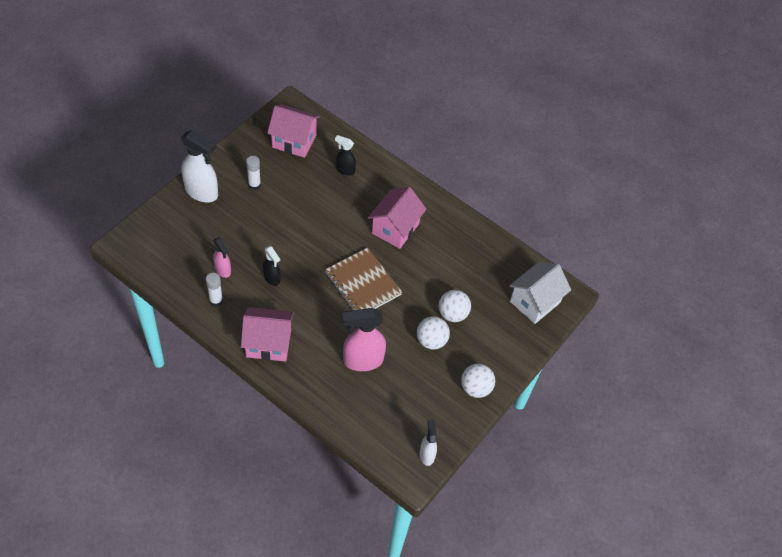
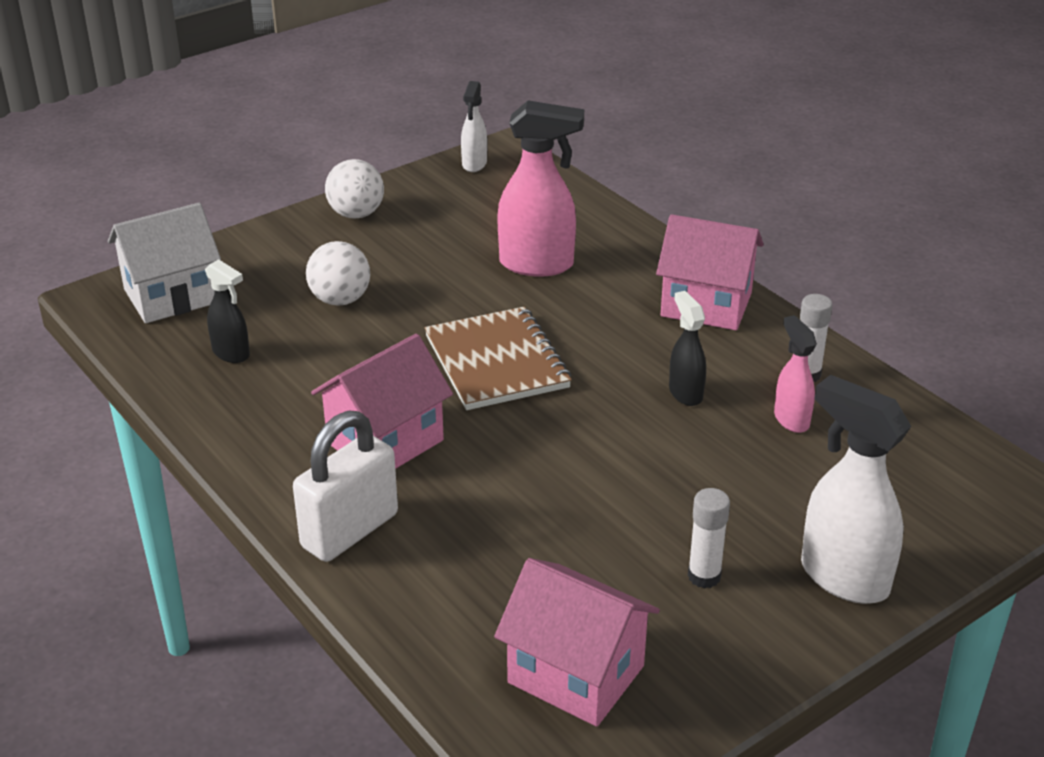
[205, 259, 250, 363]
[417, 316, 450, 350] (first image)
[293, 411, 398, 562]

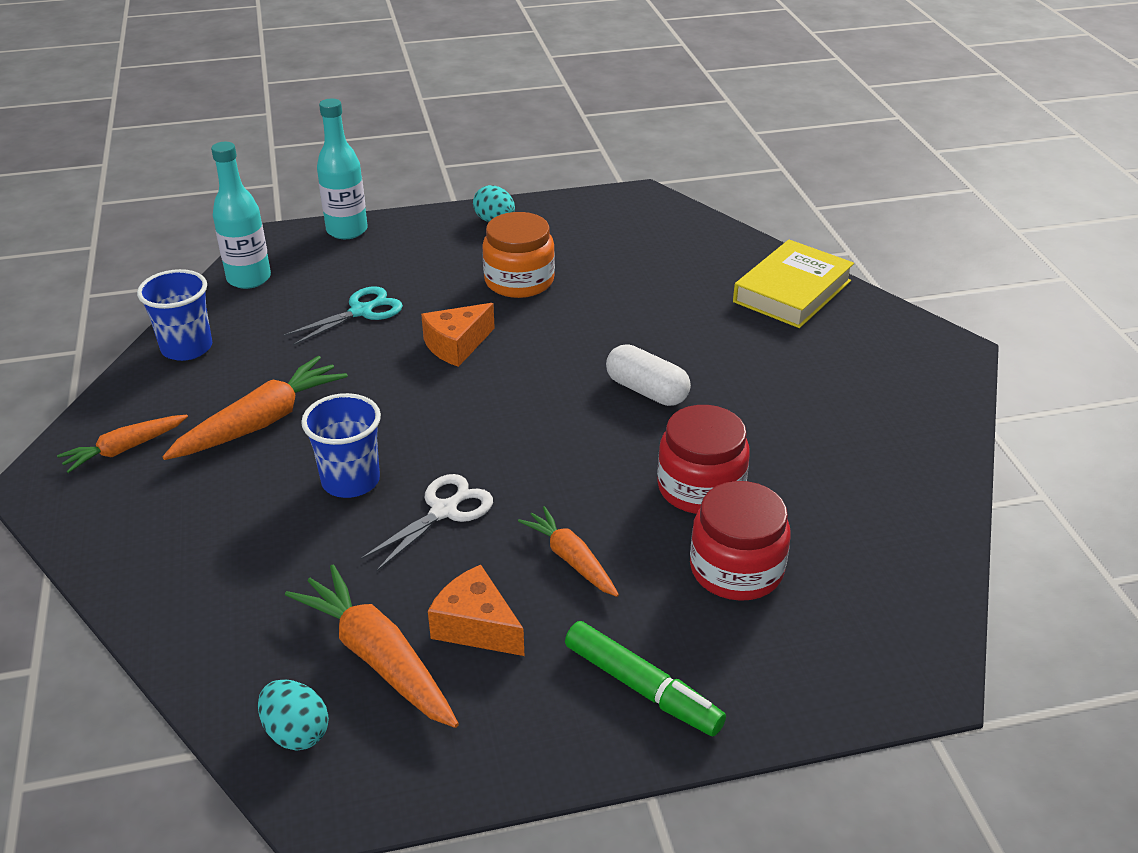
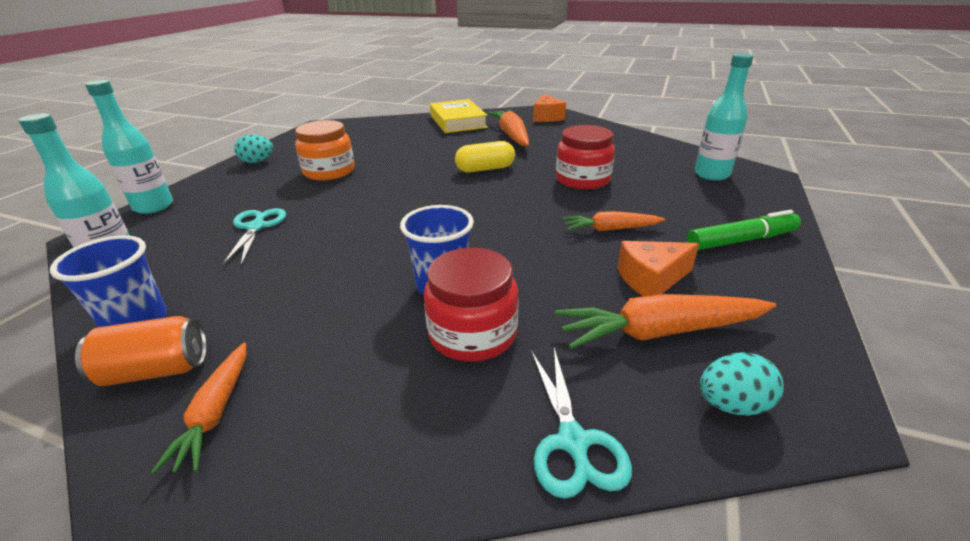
[533, 94, 566, 122]
[455, 141, 515, 173]
[487, 110, 529, 146]
[360, 474, 493, 572] (first image)
[424, 247, 519, 362]
[695, 53, 753, 181]
[75, 316, 207, 386]
[531, 348, 632, 499]

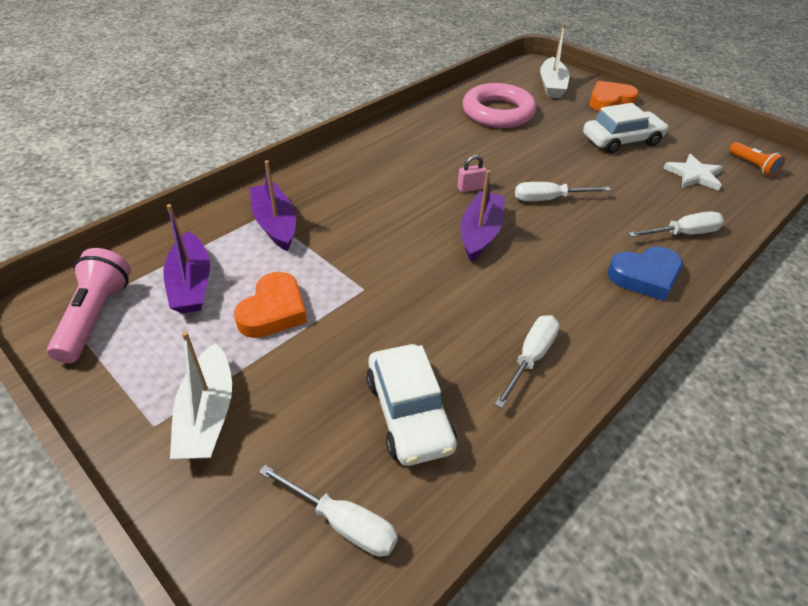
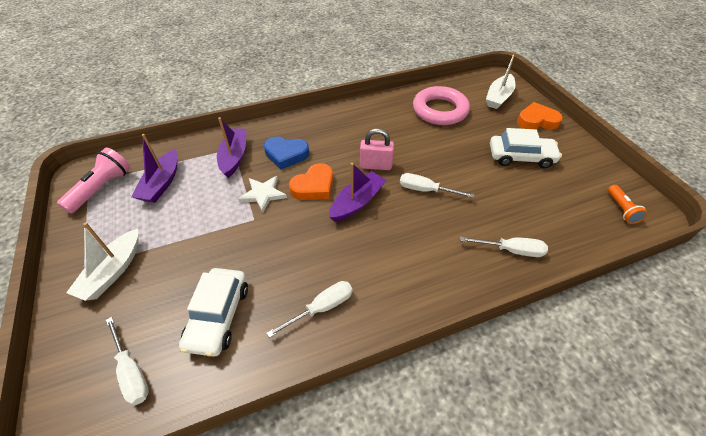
[238, 176, 287, 213]
[360, 128, 394, 170]
[264, 137, 309, 170]
[289, 163, 333, 200]

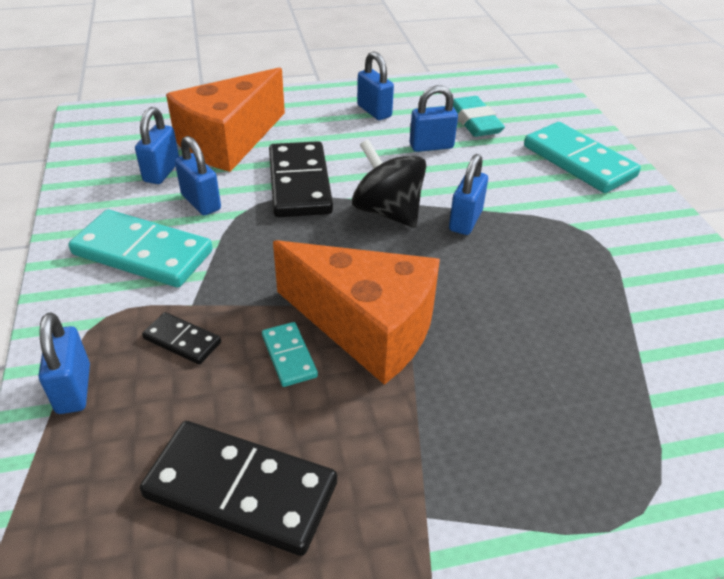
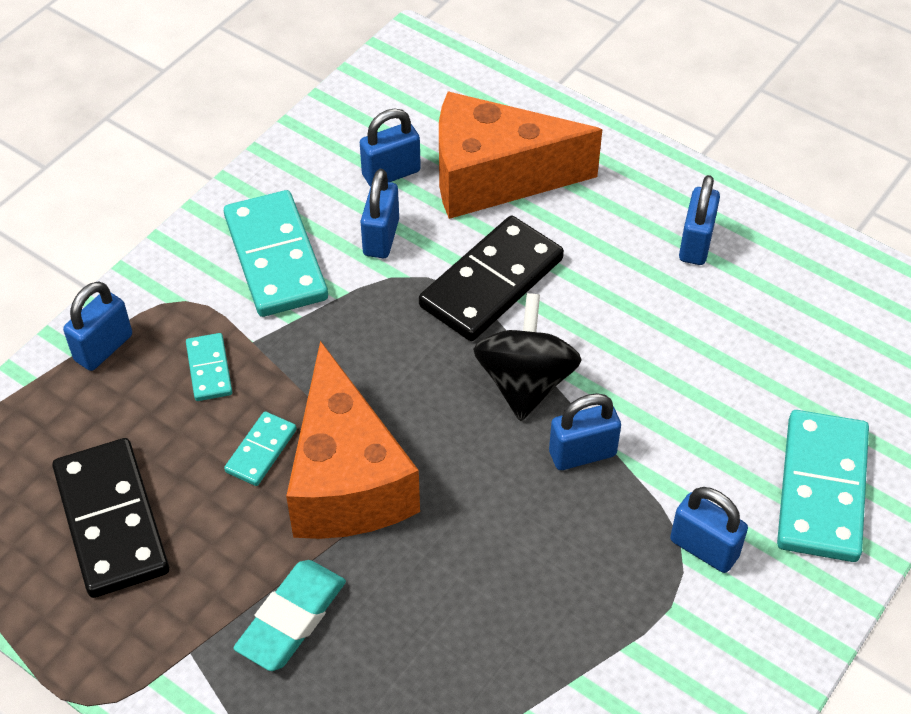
[670, 487, 748, 573]
[233, 560, 346, 671]
[186, 333, 232, 401]

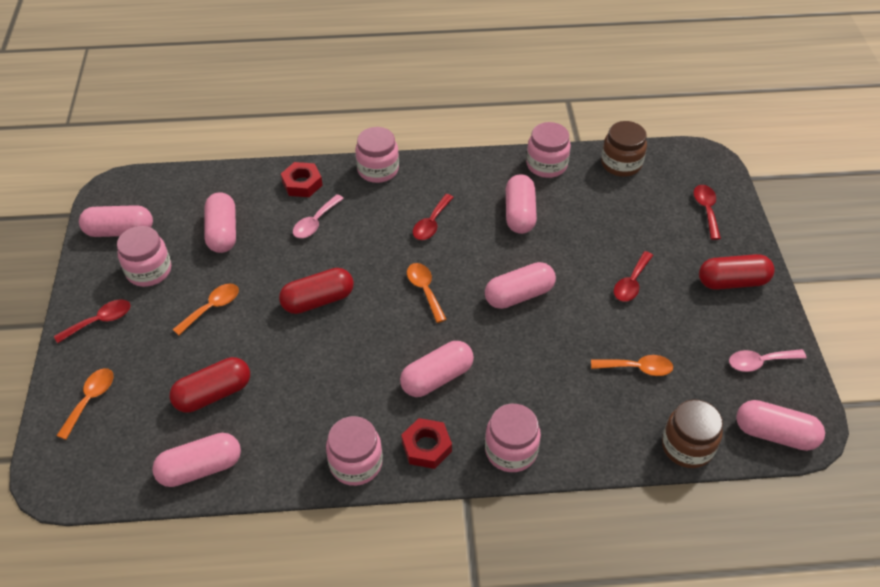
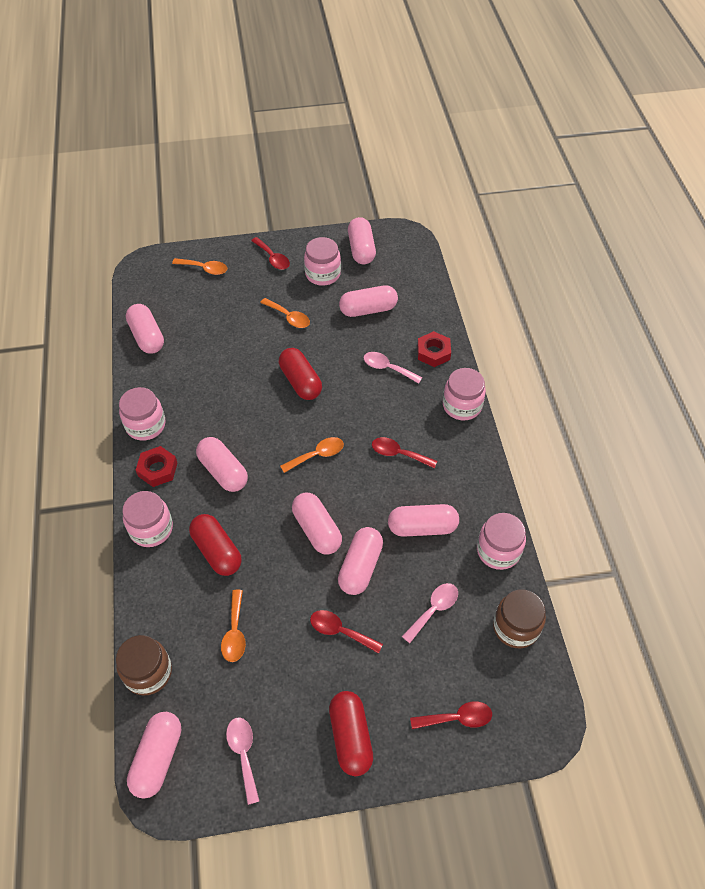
[189, 514, 242, 576]
[338, 527, 383, 595]
[402, 583, 458, 643]

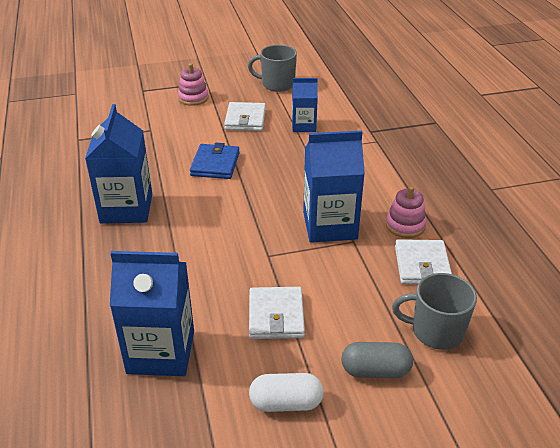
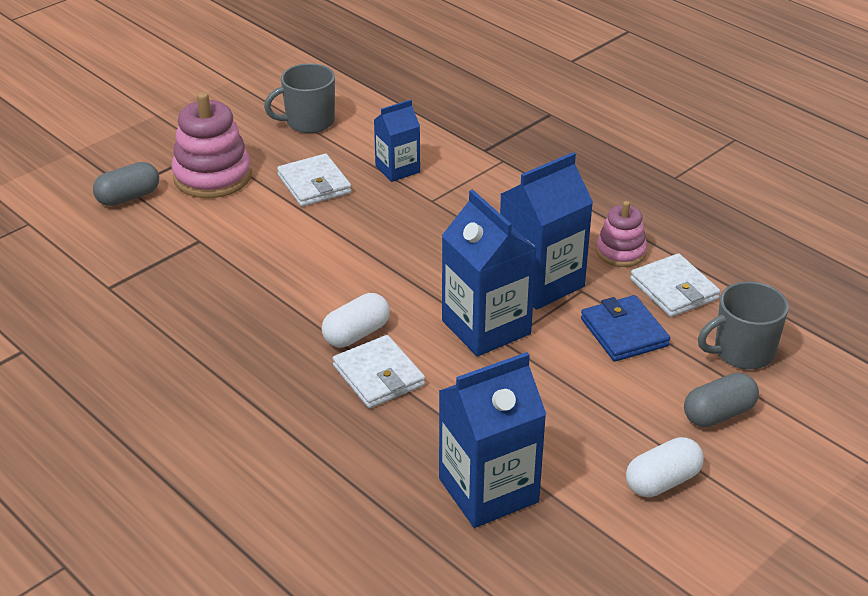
[171, 92, 252, 198]
[442, 189, 537, 357]
[581, 295, 670, 362]
[333, 335, 425, 408]
[93, 162, 159, 206]
[322, 293, 390, 347]

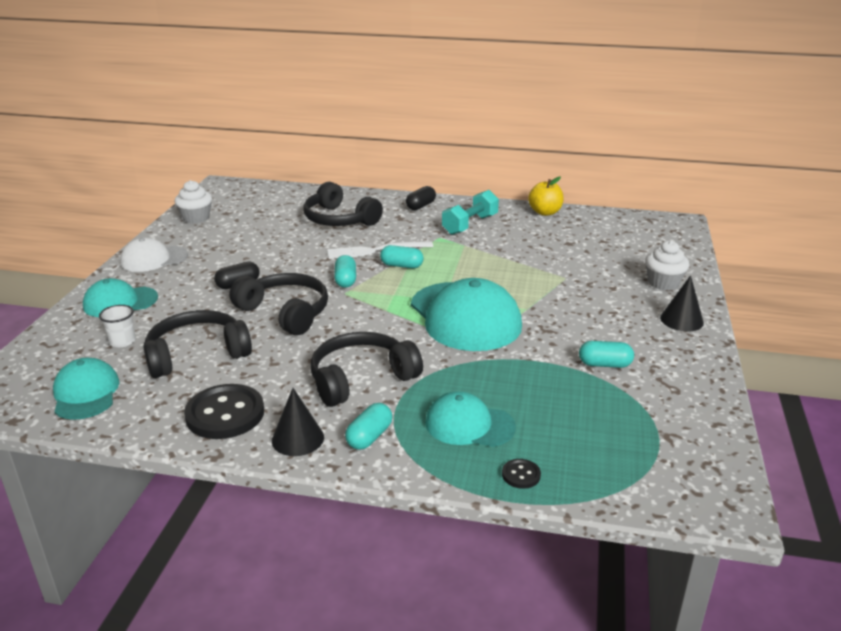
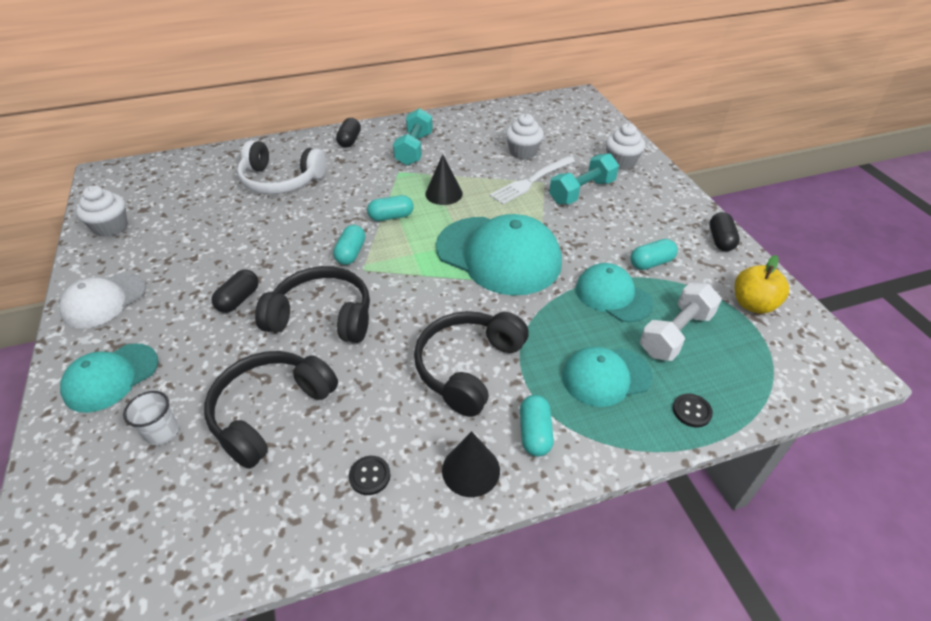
[734, 255, 789, 314]
[237, 140, 326, 194]
[490, 156, 575, 205]
[333, 225, 365, 265]
[425, 154, 463, 205]
[576, 263, 654, 322]
[349, 456, 390, 495]
[506, 114, 544, 159]
[549, 153, 619, 204]
[709, 212, 740, 251]
[640, 283, 721, 361]

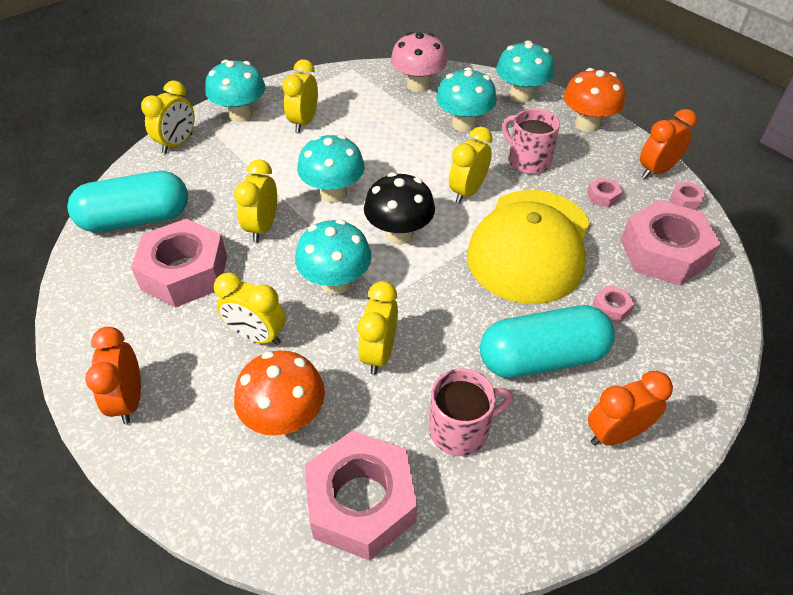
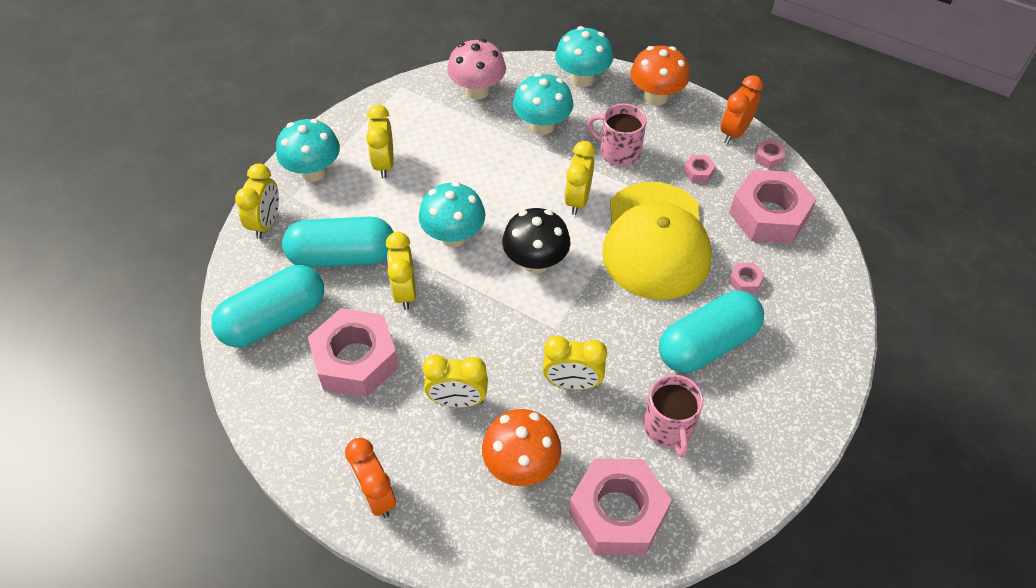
[295, 219, 372, 295] (first image)
[542, 336, 607, 390]
[643, 375, 704, 458]
[588, 371, 673, 446] (first image)
[282, 217, 393, 268]

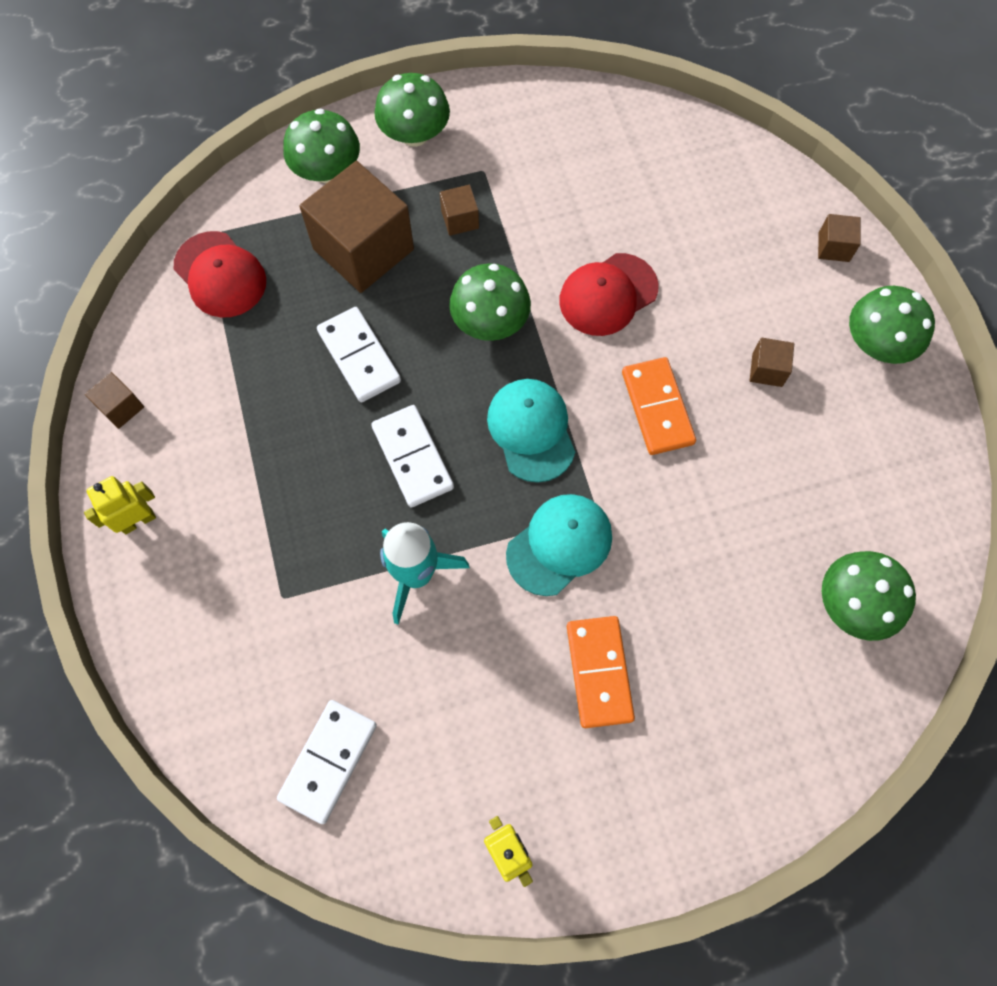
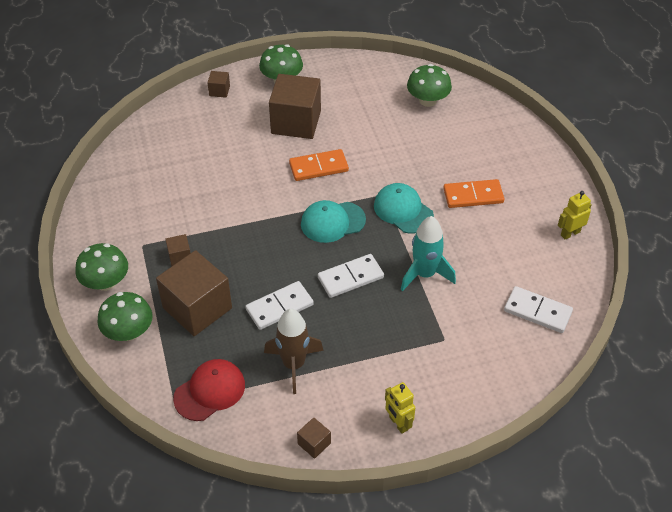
[559, 253, 658, 336] (first image)
[449, 263, 531, 341] (first image)
[269, 74, 321, 139]
[264, 309, 323, 394]

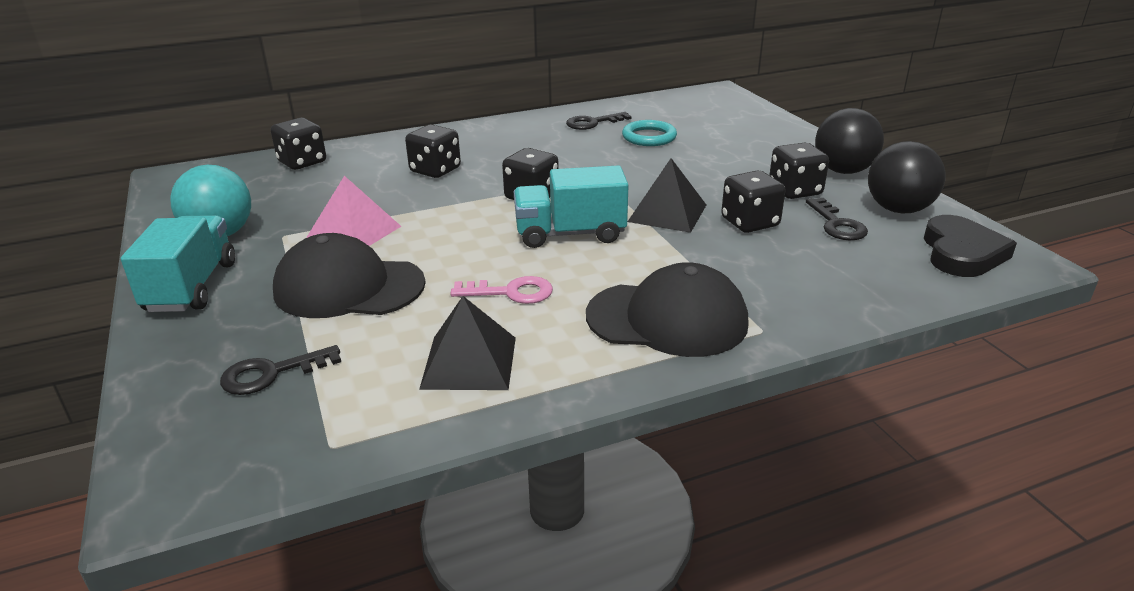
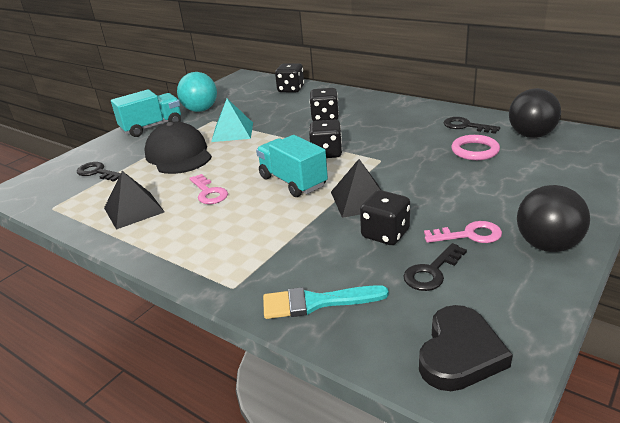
[451, 135, 500, 160]
[509, 88, 561, 138]
[424, 221, 502, 243]
[211, 99, 253, 142]
[419, 305, 513, 391]
[586, 262, 749, 357] (first image)
[263, 285, 389, 319]

